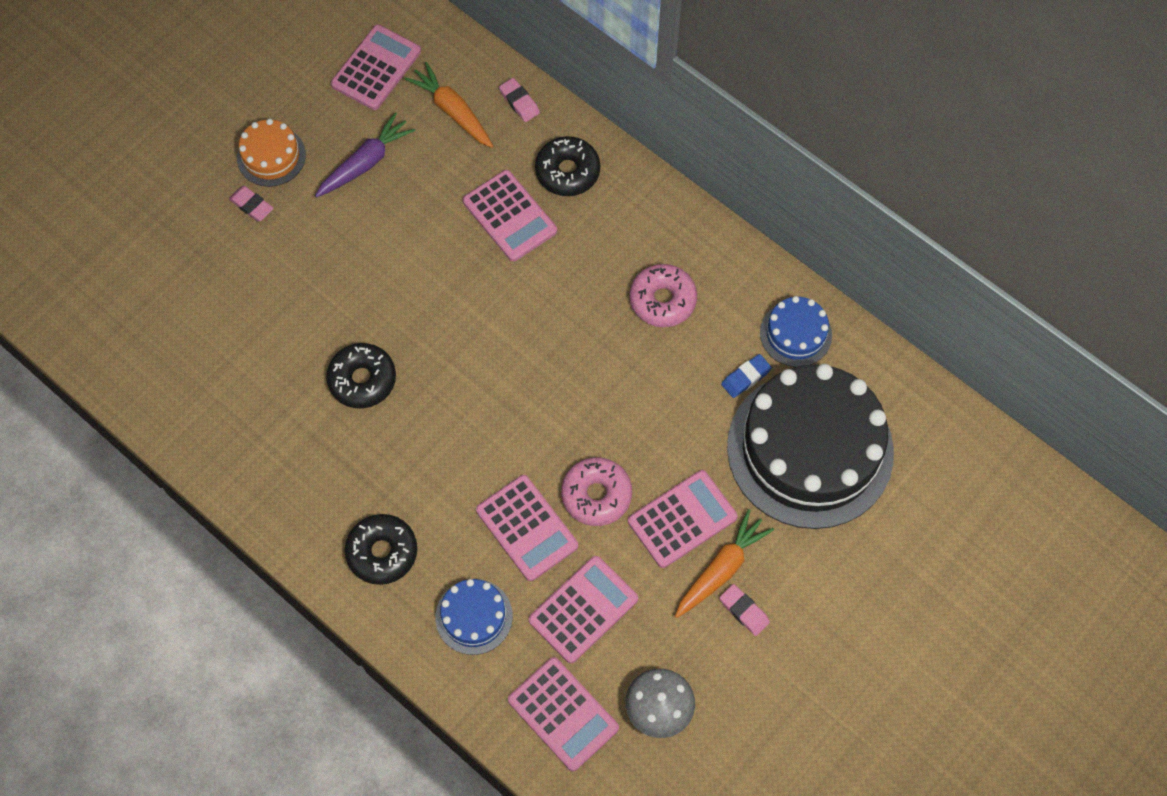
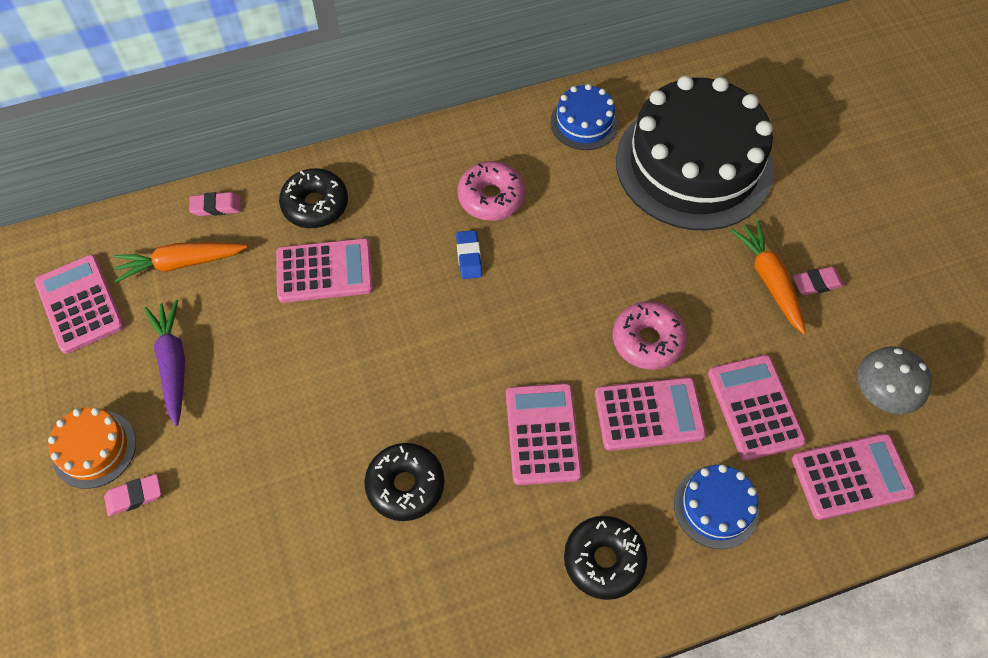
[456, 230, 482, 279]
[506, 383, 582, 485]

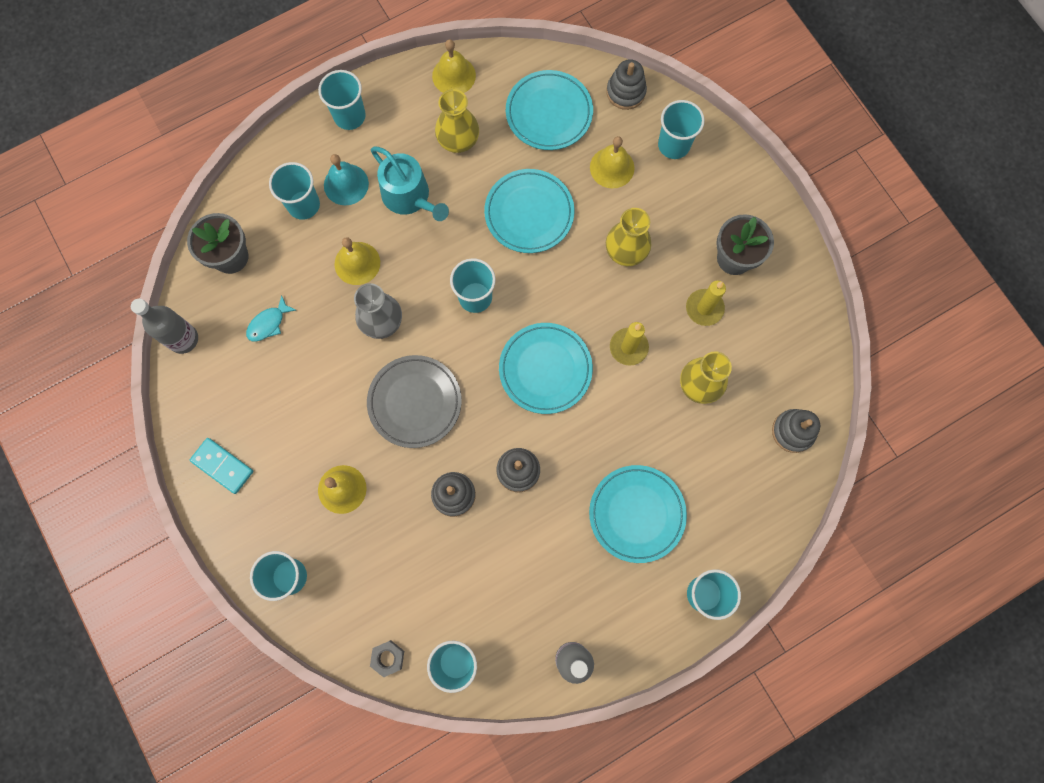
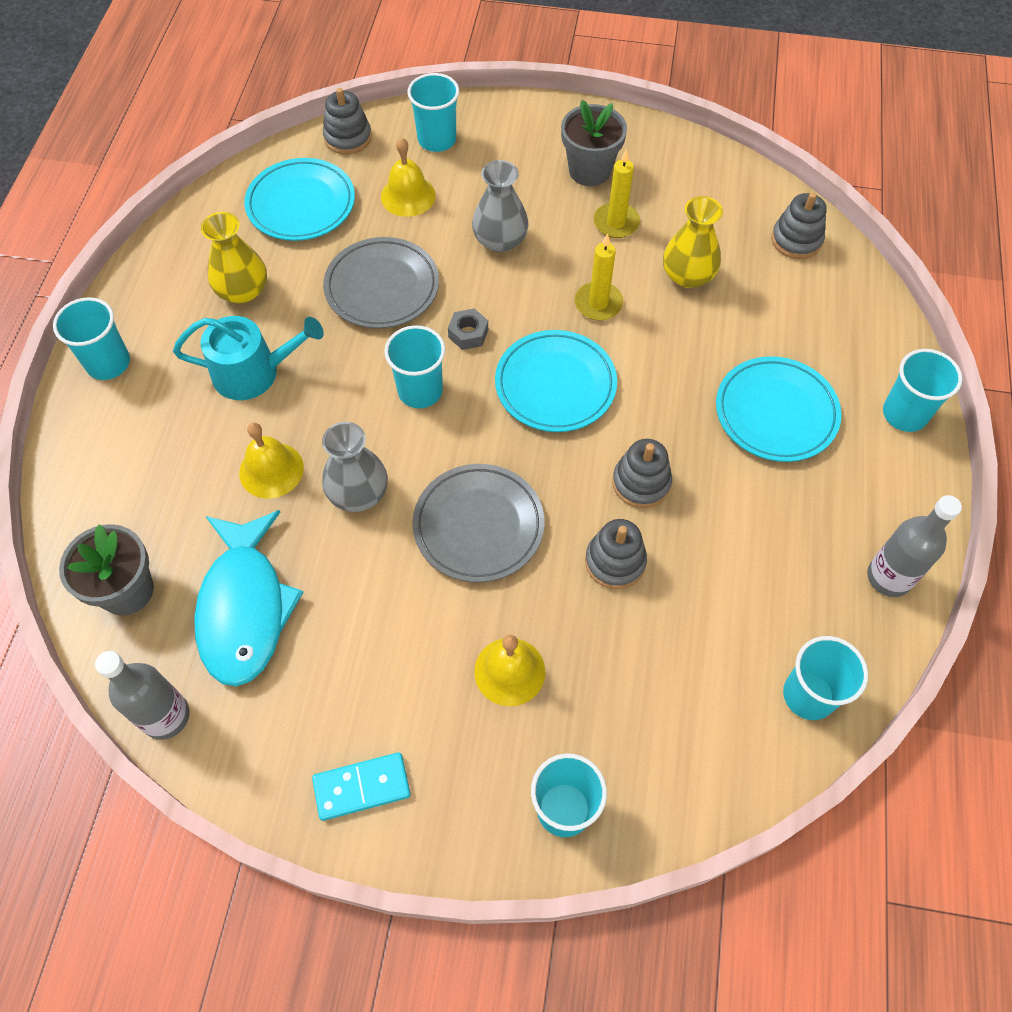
[432, 39, 476, 93] (first image)
[324, 154, 369, 205] (first image)
[269, 162, 320, 220] (first image)
[323, 237, 439, 329]
[472, 160, 529, 252]
[194, 510, 304, 687]
[448, 309, 488, 350]

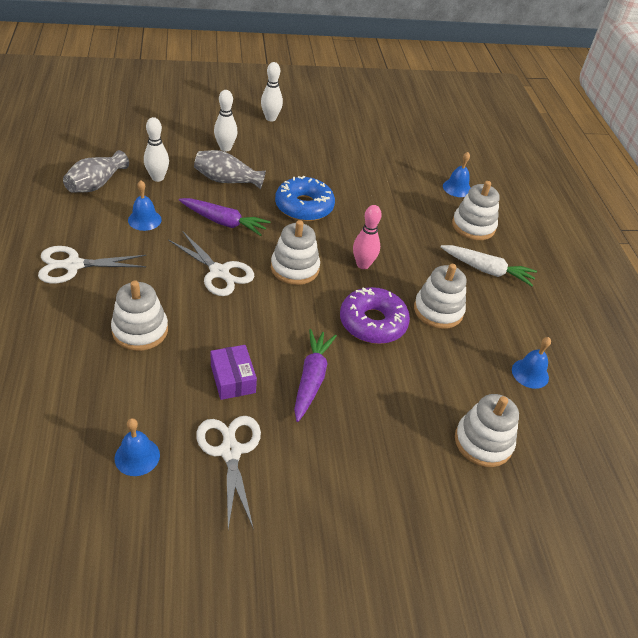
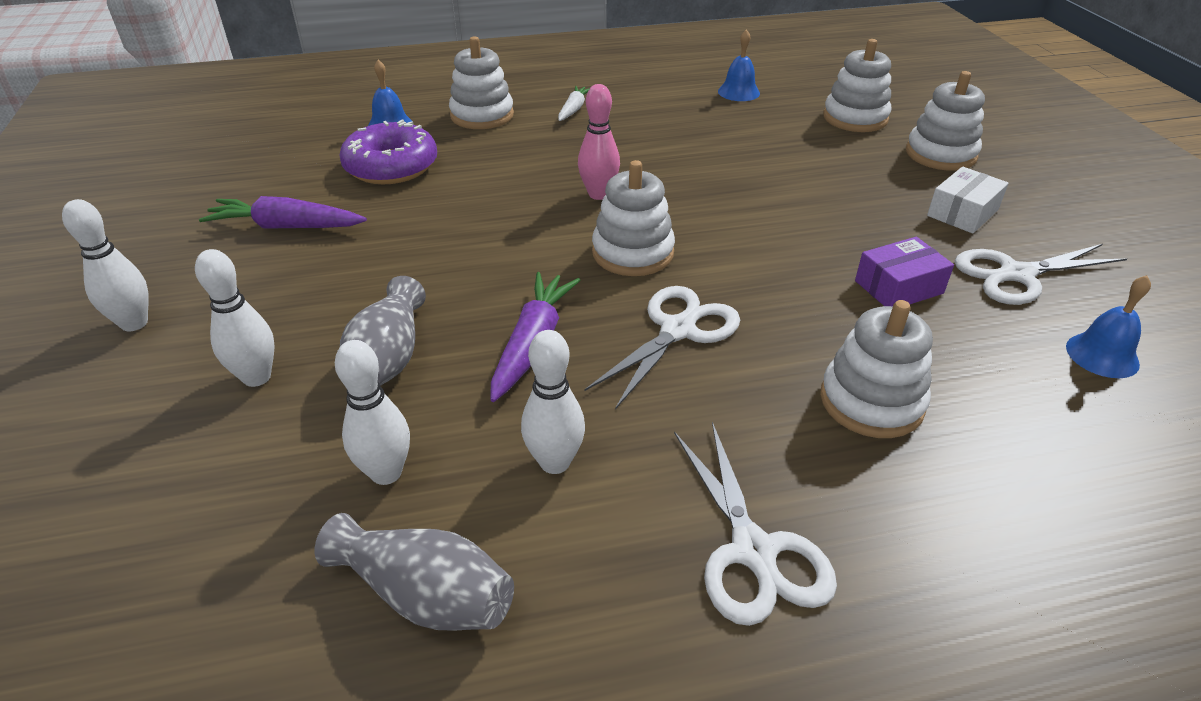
[275, 176, 335, 221] (first image)
[521, 330, 585, 474]
[558, 86, 590, 121]
[906, 71, 985, 171]
[340, 120, 437, 184]
[199, 196, 367, 229]
[927, 167, 1009, 233]

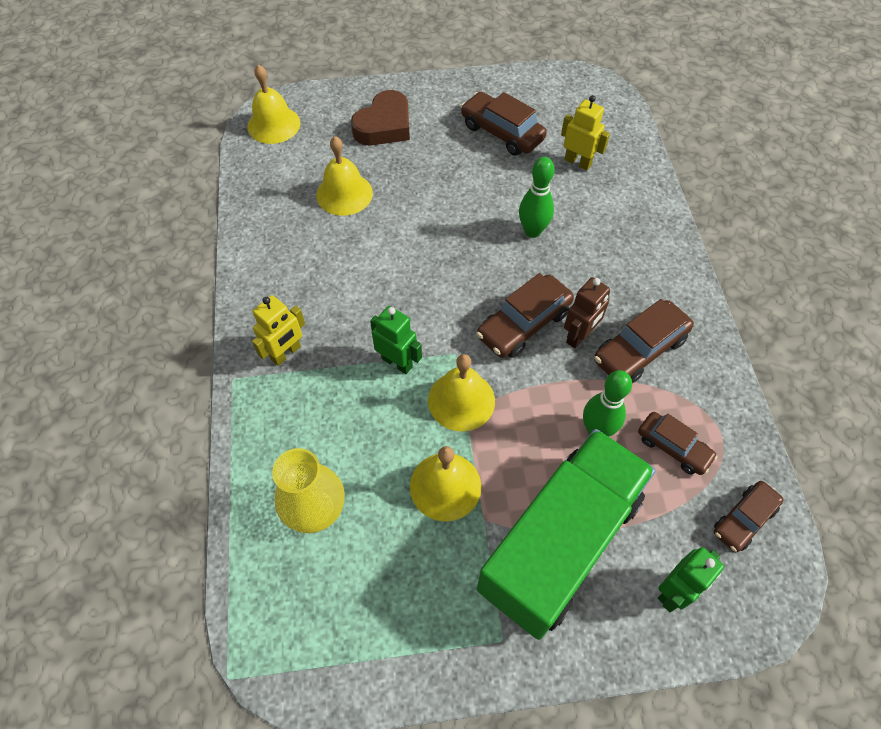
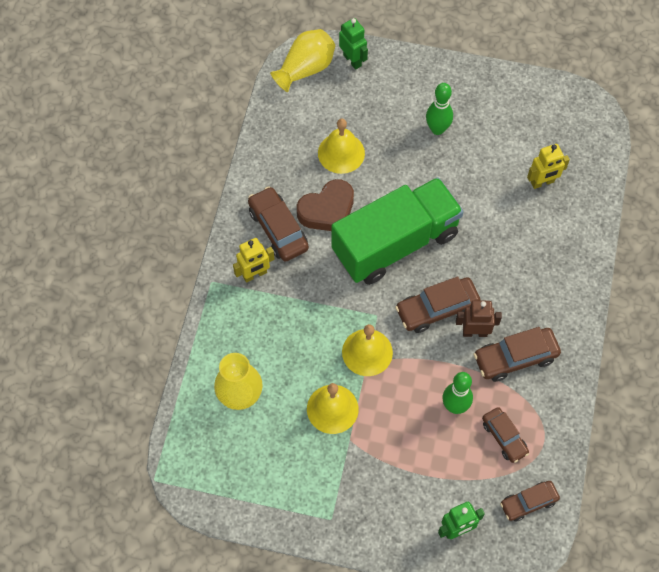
[270, 29, 335, 92]
[297, 179, 354, 231]
[248, 186, 309, 262]
[527, 144, 570, 189]
[426, 83, 453, 135]
[456, 301, 502, 337]
[339, 18, 368, 70]
[331, 177, 464, 285]

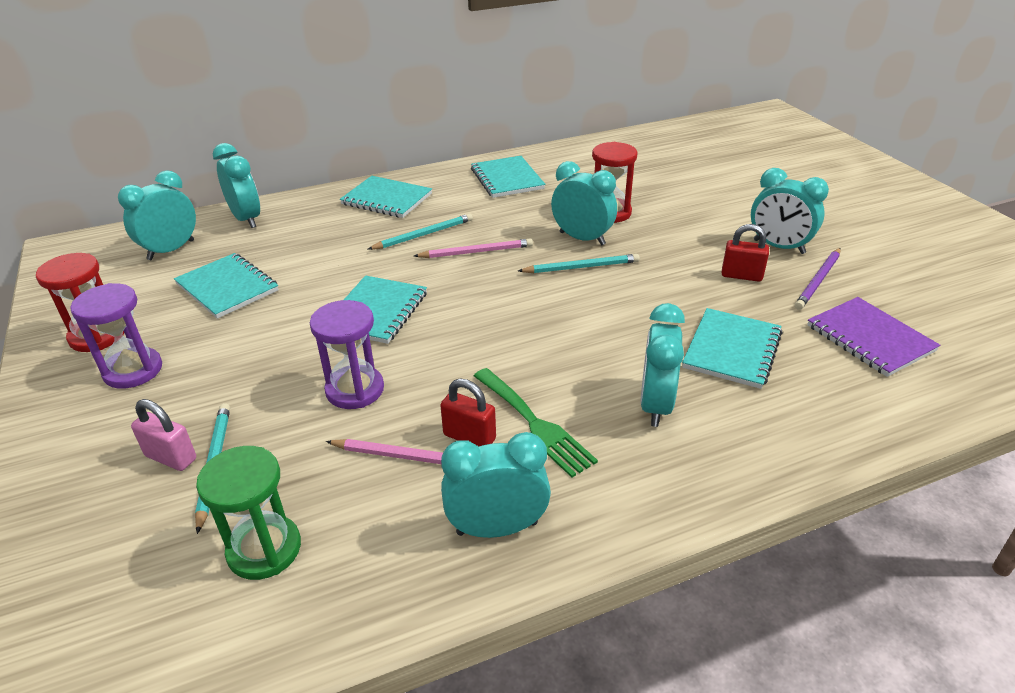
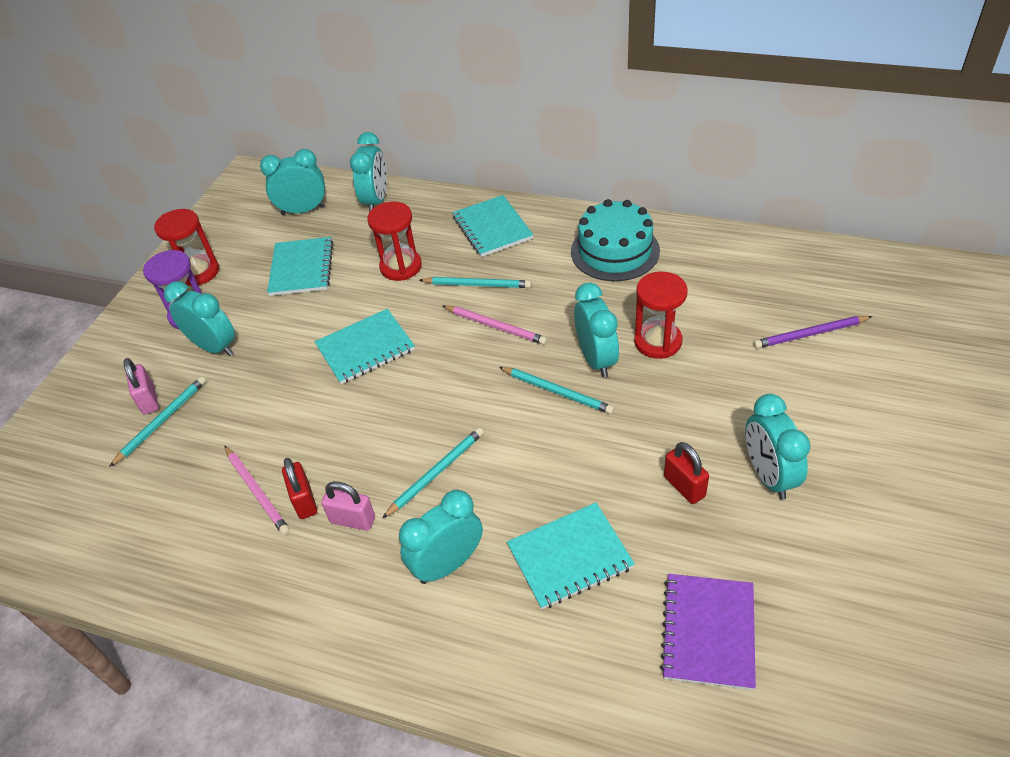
[571, 199, 660, 281]
[753, 316, 873, 348]
[310, 300, 384, 409] (first image)
[321, 481, 375, 531]
[164, 281, 235, 356]
[196, 446, 301, 580] (first image)
[367, 202, 422, 281]
[383, 428, 484, 518]

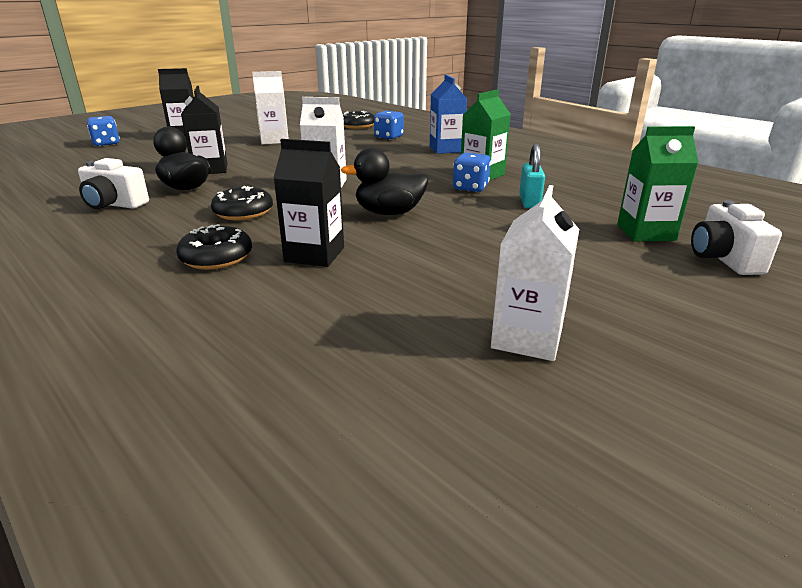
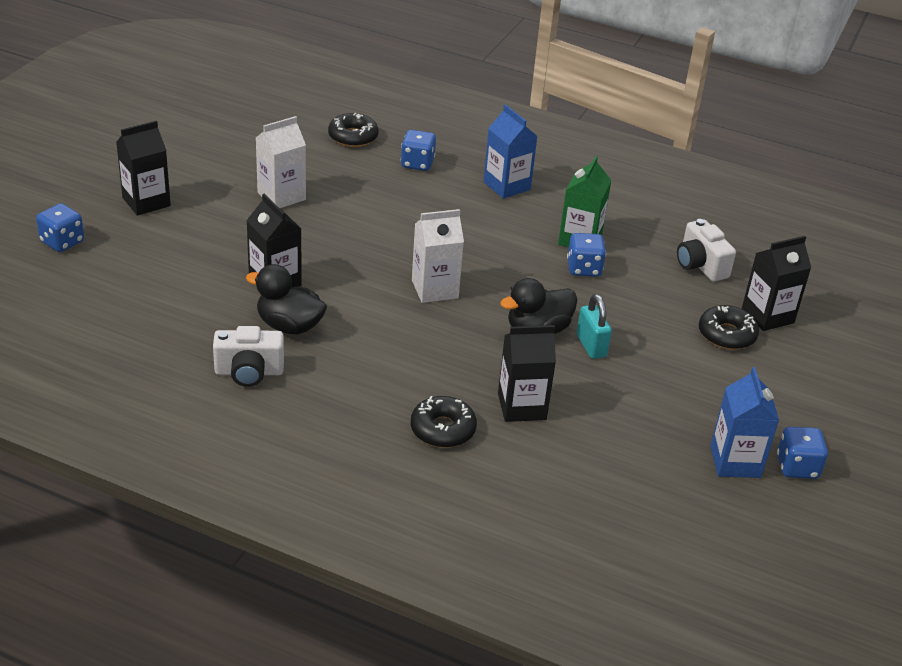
[742, 236, 811, 331]
[577, 294, 612, 359]
[710, 367, 779, 478]
[699, 305, 759, 350]
[677, 219, 736, 281]
[777, 427, 828, 479]

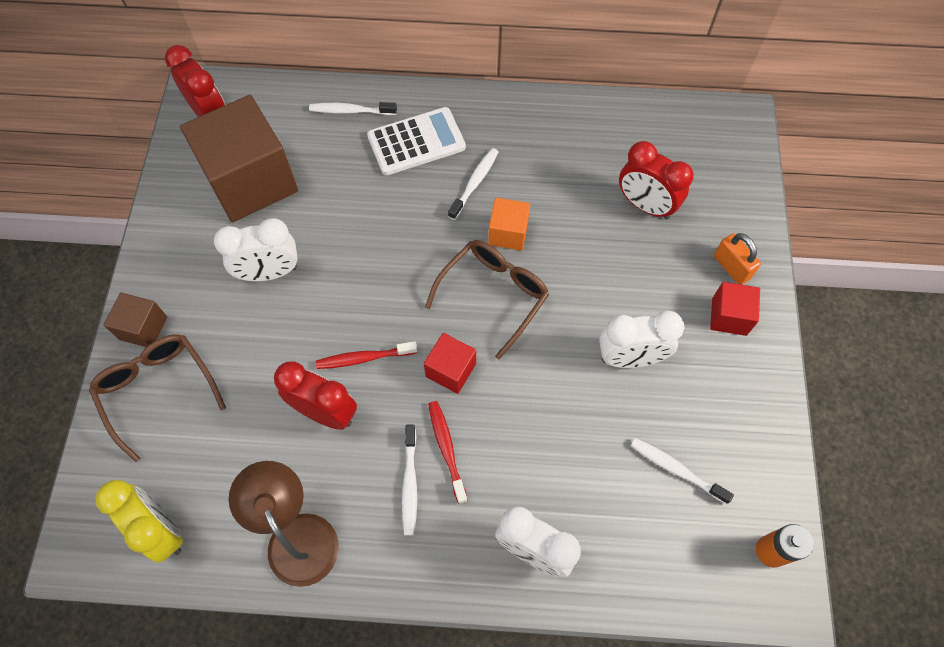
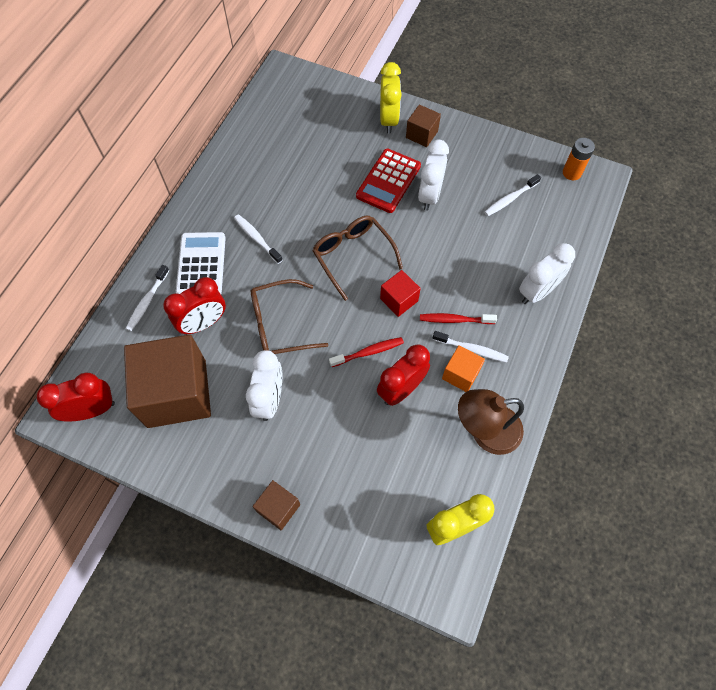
[163, 277, 226, 335]
[442, 345, 485, 392]
[380, 62, 402, 133]
[406, 105, 441, 147]
[251, 279, 328, 354]
[329, 337, 404, 367]
[356, 149, 421, 213]

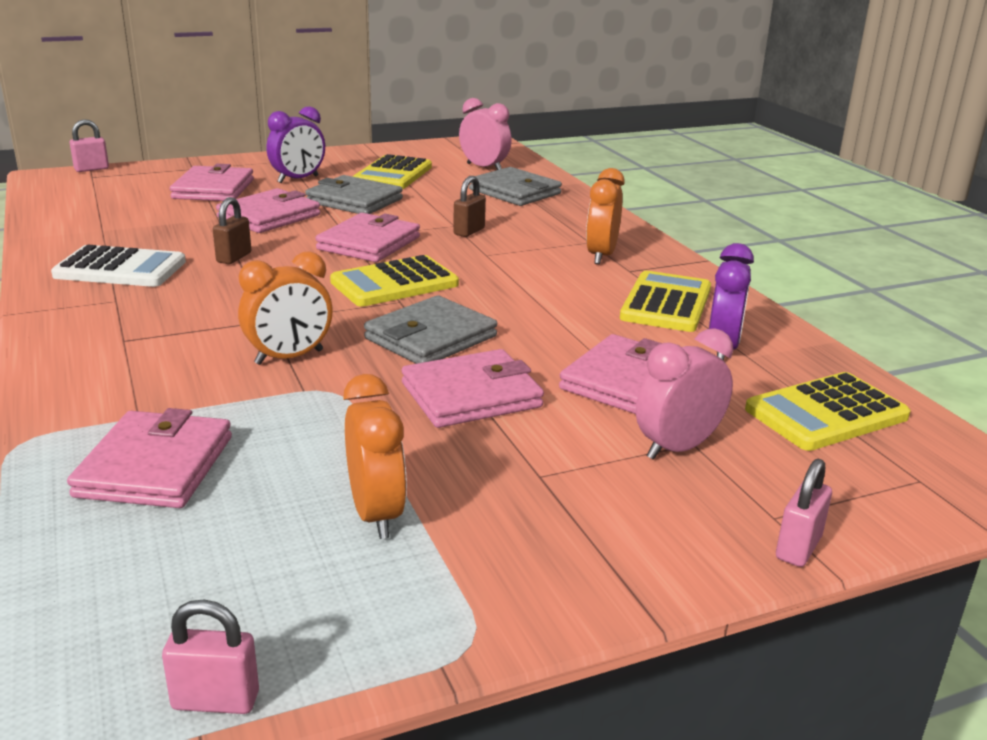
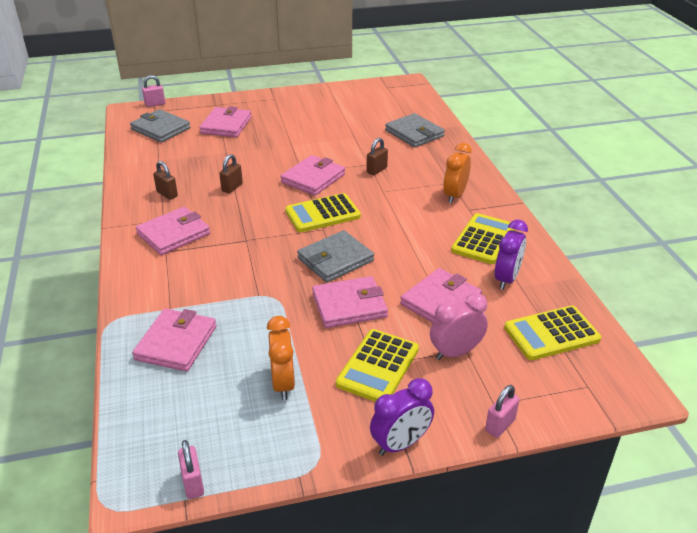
[459, 98, 512, 170] (first image)
[370, 378, 434, 456]
[336, 329, 419, 402]
[130, 109, 190, 142]
[136, 207, 210, 255]
[153, 161, 178, 200]
[238, 251, 333, 365] (first image)
[178, 440, 204, 499]

